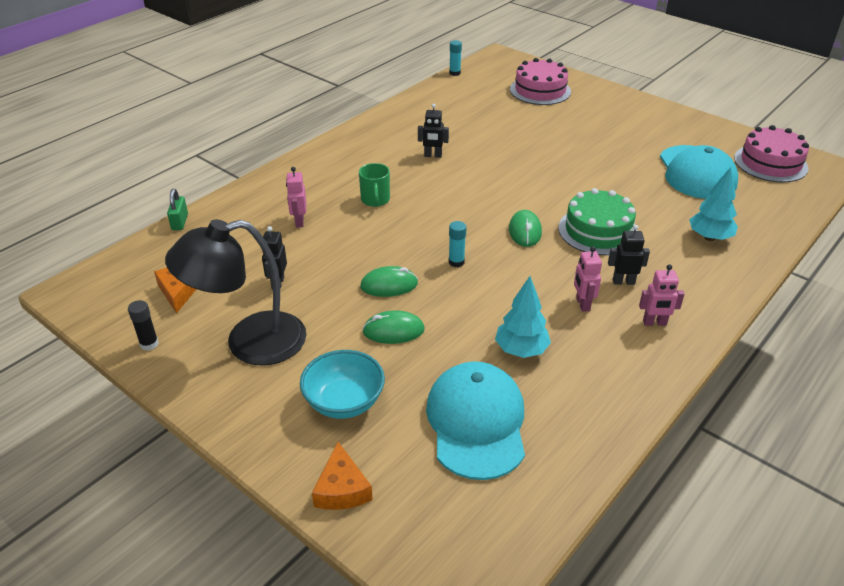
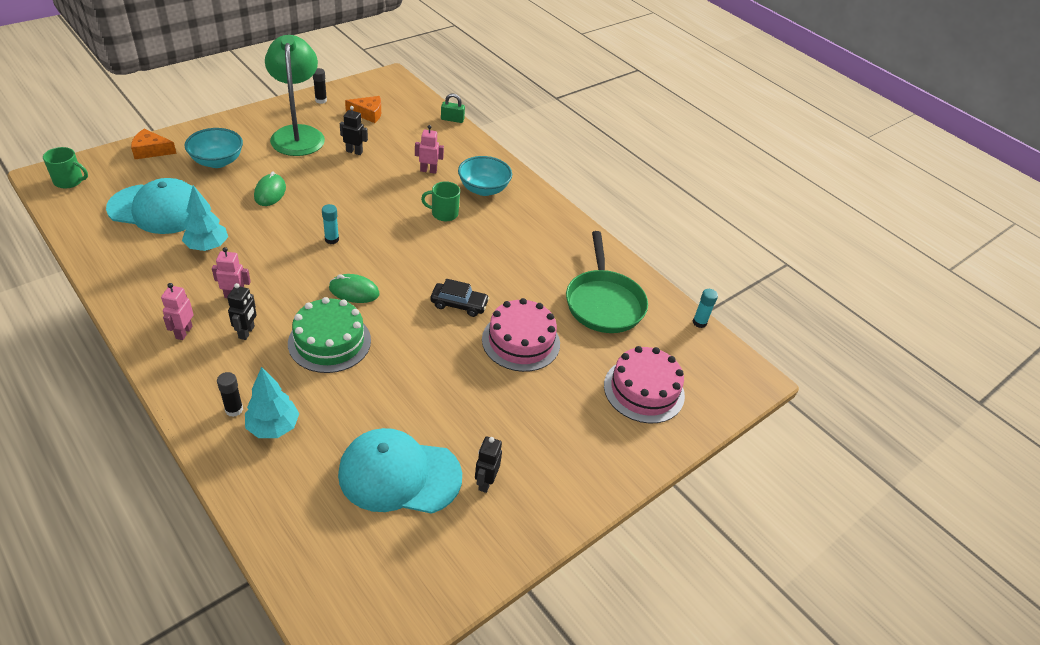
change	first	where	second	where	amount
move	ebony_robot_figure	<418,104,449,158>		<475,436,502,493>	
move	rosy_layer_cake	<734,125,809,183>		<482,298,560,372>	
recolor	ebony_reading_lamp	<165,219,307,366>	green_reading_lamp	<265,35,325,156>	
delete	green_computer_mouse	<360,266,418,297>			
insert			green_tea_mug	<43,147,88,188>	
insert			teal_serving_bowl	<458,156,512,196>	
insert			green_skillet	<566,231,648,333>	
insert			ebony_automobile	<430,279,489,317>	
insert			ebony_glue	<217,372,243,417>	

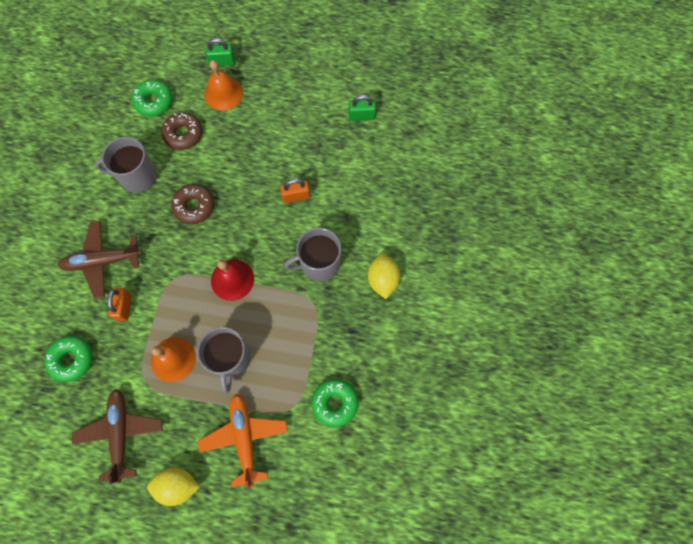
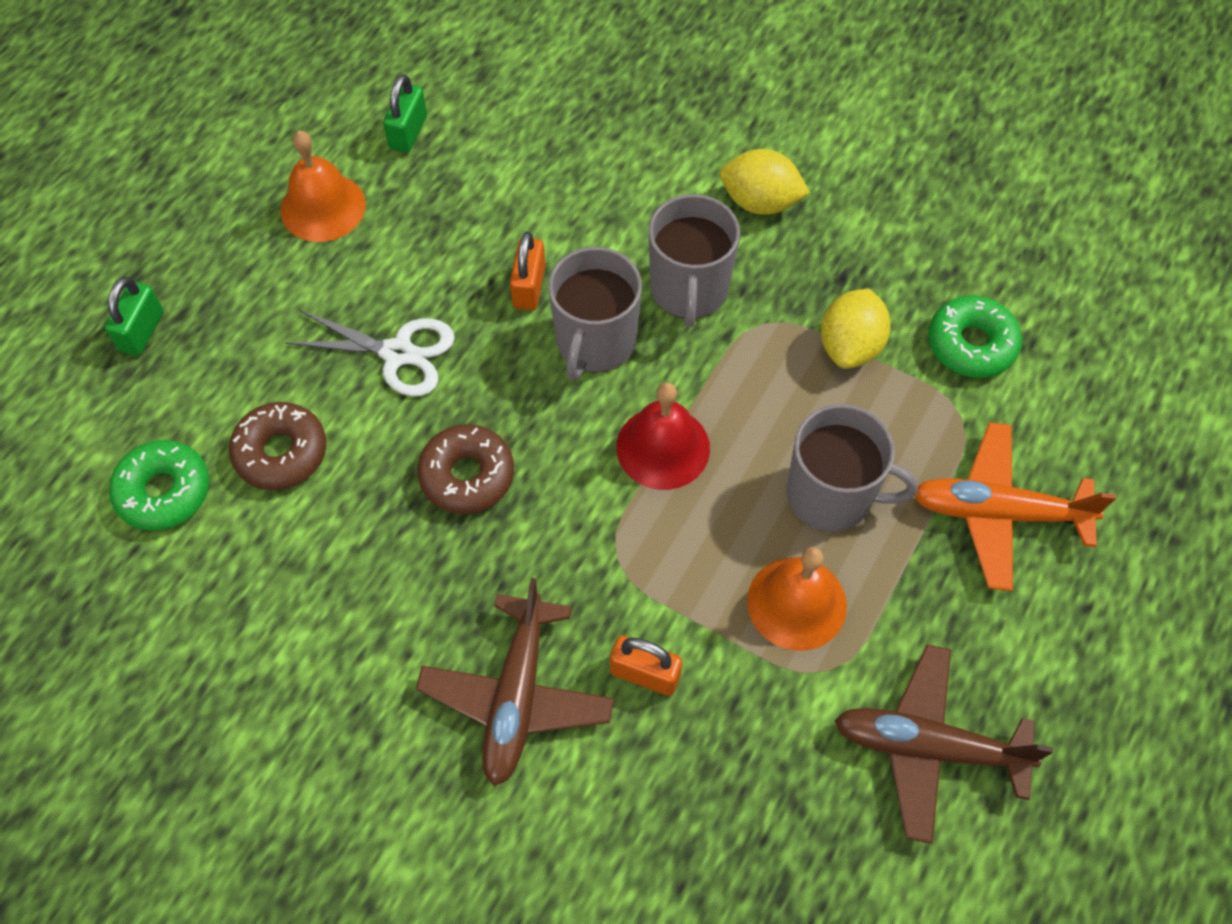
change	first	where	second	where	amount
move	bright_orange_bell	<204,60,243,111>		<280,131,366,242>	
move	grey_tea_mug	<95,137,157,193>		<548,247,642,380>	
delete	green_donut	<45,336,93,382>			
move	golden_lemon	<147,467,200,506>		<821,289,891,369>	
insert			pure_white_scissors	<285,310,455,397>	

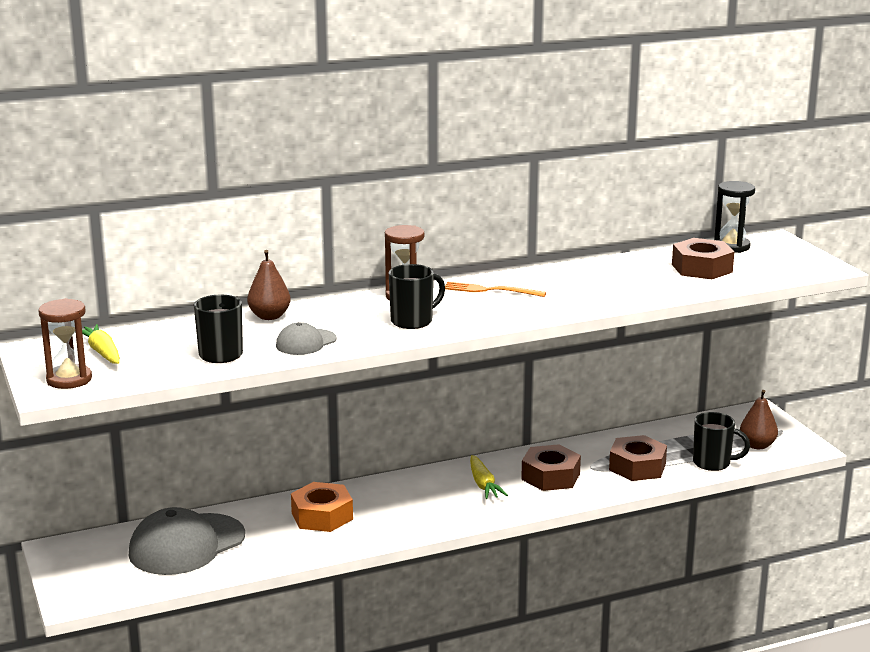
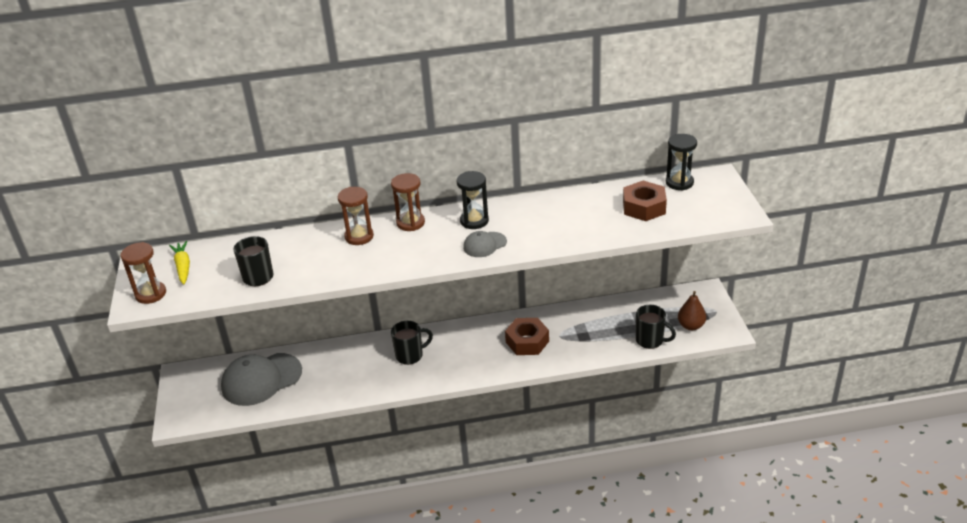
change	first	where	second	where	amount
delete	brown_toy_pear	<247,250,291,320>			
move	ebony_tea_mug	<389,264,445,329>		<391,321,433,365>	
replace	bright_orange_fork	<445,282,546,297>	ebony_sandglass	<457,171,489,229>	
move	grey_baseball_cap	<276,322,337,355>		<463,231,507,257>	
delete	brown_hex_nut	<609,435,667,481>			
delete	golden_toy_carrot	<470,455,508,499>			
delete	bright_orange_hex_nut	<291,482,353,532>			
insert			brown_sandglass	<338,187,374,245>	

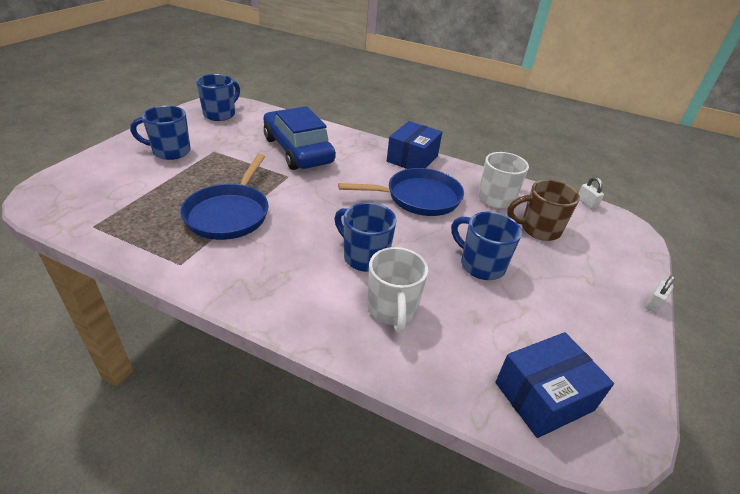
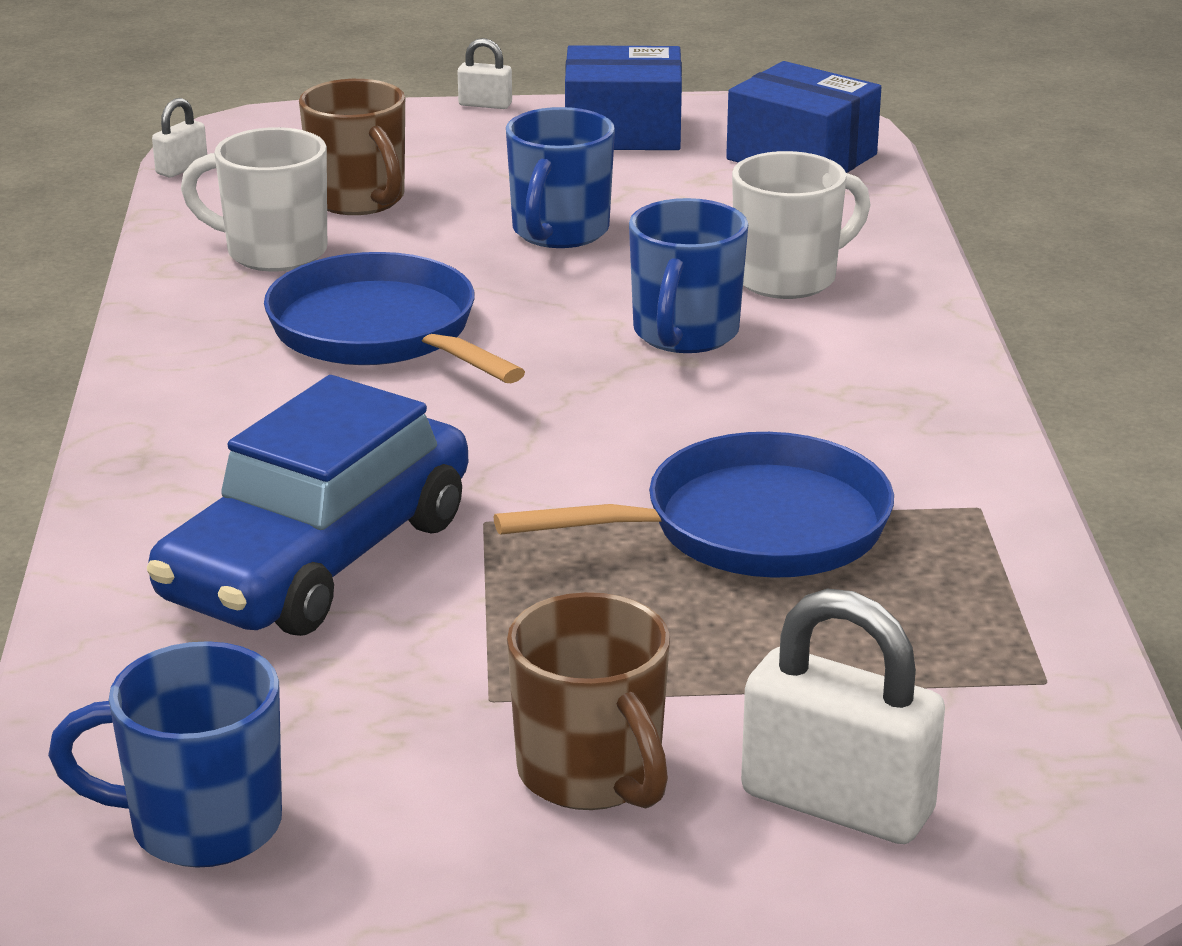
change	first	where	second	where	amount
recolor	cobalt_tea_mug	<130,106,191,160>	brown_tea_mug	<507,592,670,810>	
move	cobalt_parcel	<387,121,442,169>		<565,45,682,150>	
insert			pure_white_small_lock	<741,588,945,844>	

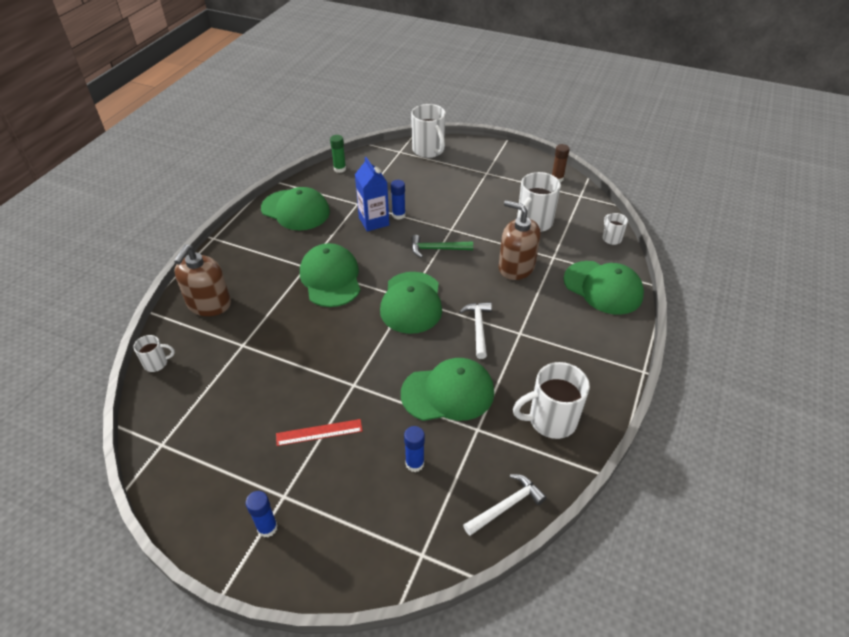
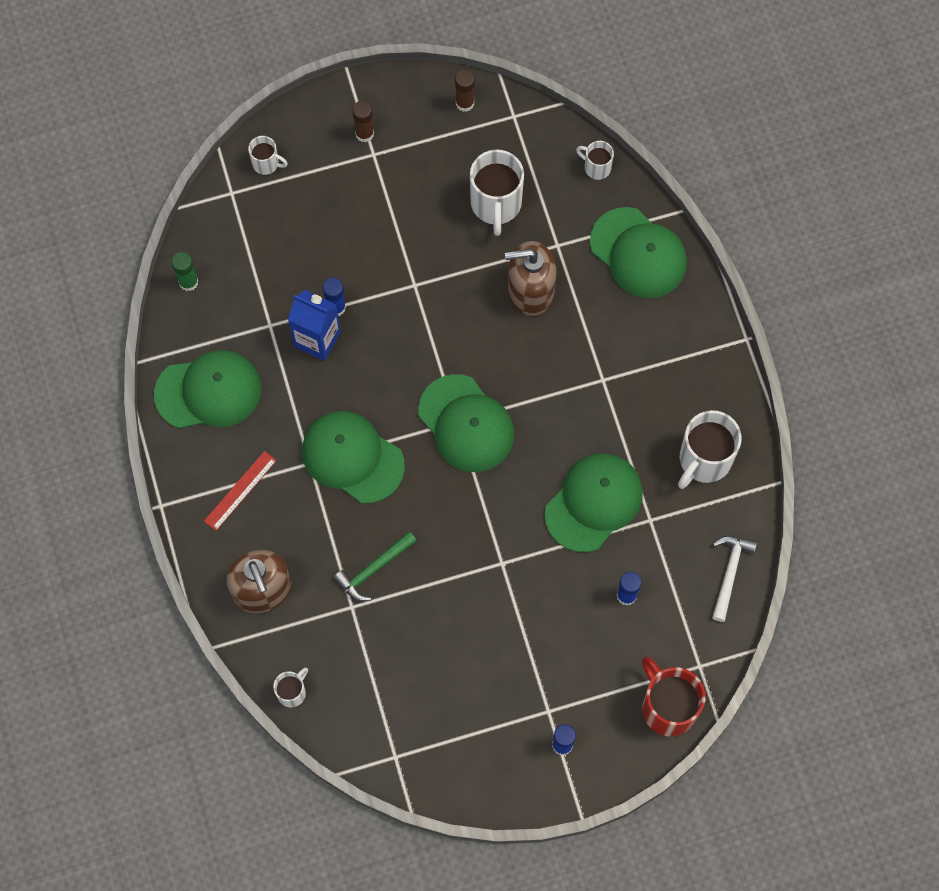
change	first	where	second	where	amount
resize	pure_white_tea_mug	<411,104,446,158>		<248,136,288,175>	x0.52
move	green_carpenter's_hammer	<411,235,473,258>		<333,531,417,601>	
rotate	green_baseball_cap	<563,261,644,315>		<590,207,687,298>	45 degrees clockwise
delete	pure_white_carpenter's_hammer	<459,302,492,359>			
move	red_ruler	<276,419,362,446>		<204,451,277,531>	
insert			brown_glue	<352,101,374,142>	
insert			red_tea_mug	<642,657,706,736>	

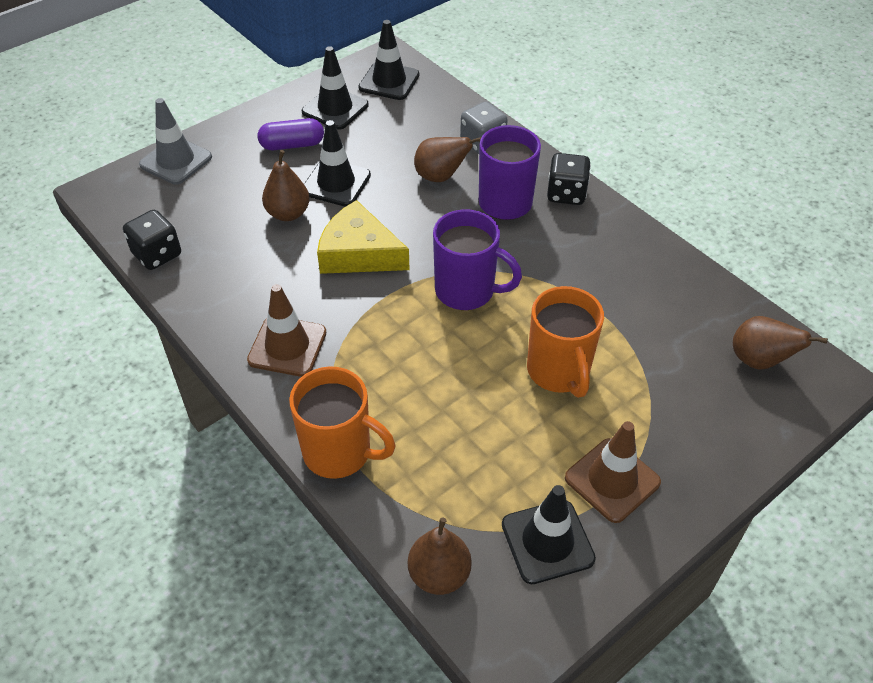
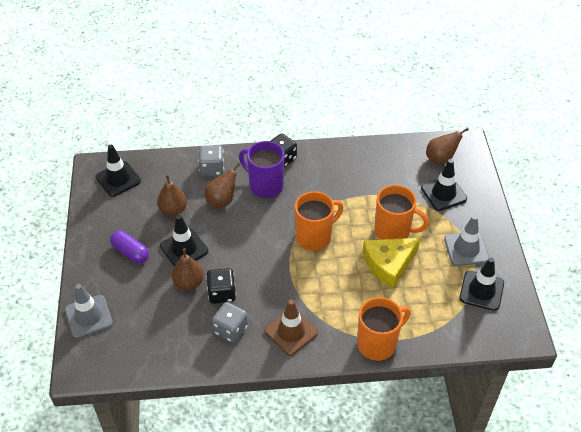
change	first	where	second	where	amount
move	ebony_road_cone	<302,46,369,129>		<421,159,467,211>	
rotate	royal_purple_capsule	<258,118,324,150>		<110,231,149,264>	75 degrees counterclockwise
move	golden_cheese_wedge	<317,200,409,274>		<363,238,420,288>	
recolor	royal_purple_tea_mug	<433,209,522,310>	bright_orange_tea_mug	<295,191,343,251>	
move	ebony_game_die	<123,210,181,270>		<206,268,236,304>	
recolor	brown_road_cone	<565,421,661,523>	grey_road_cone	<444,215,489,266>	
move	brown_toy_pear	<408,517,472,595>		<157,175,187,216>	
insert			grey_game_die	<212,302,248,343>	

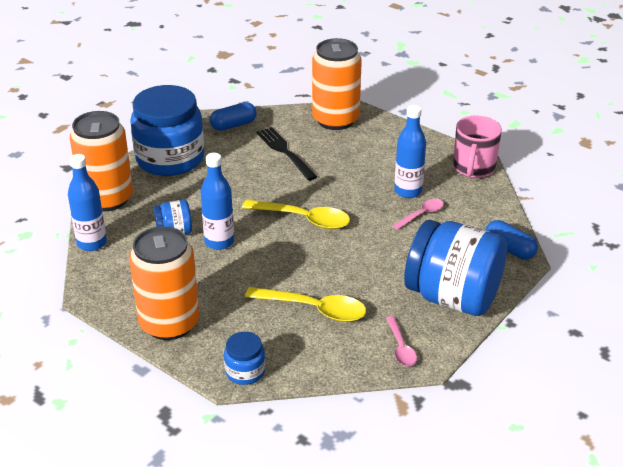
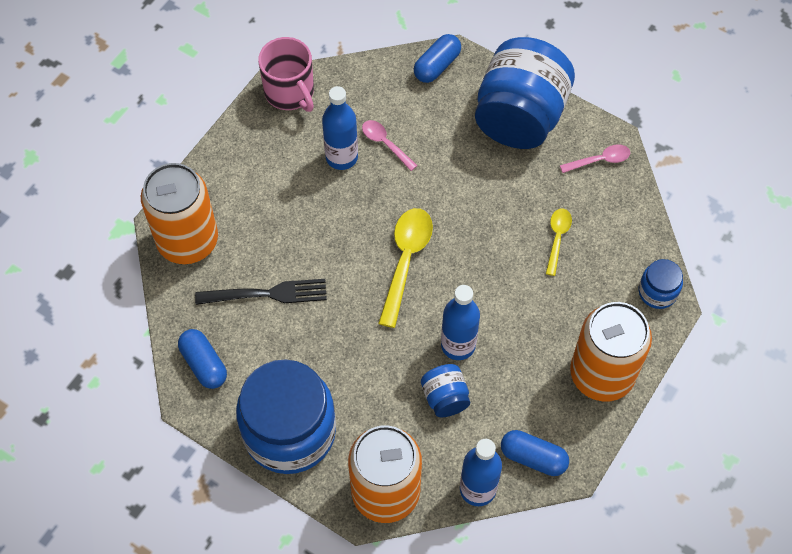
change	first	where	second	where	amount
rotate	rosy_tea_mug	<453,116,502,178>		<258,37,314,112>	45 degrees clockwise
rotate	ebony_fork	<256,127,317,181>		<195,279,327,305>	150 degrees counterclockwise
resize	golden_teaspoon	<245,287,366,322>		<546,209,572,276>	x0.57
insert			cobalt_capsule	<501,430,569,476>	

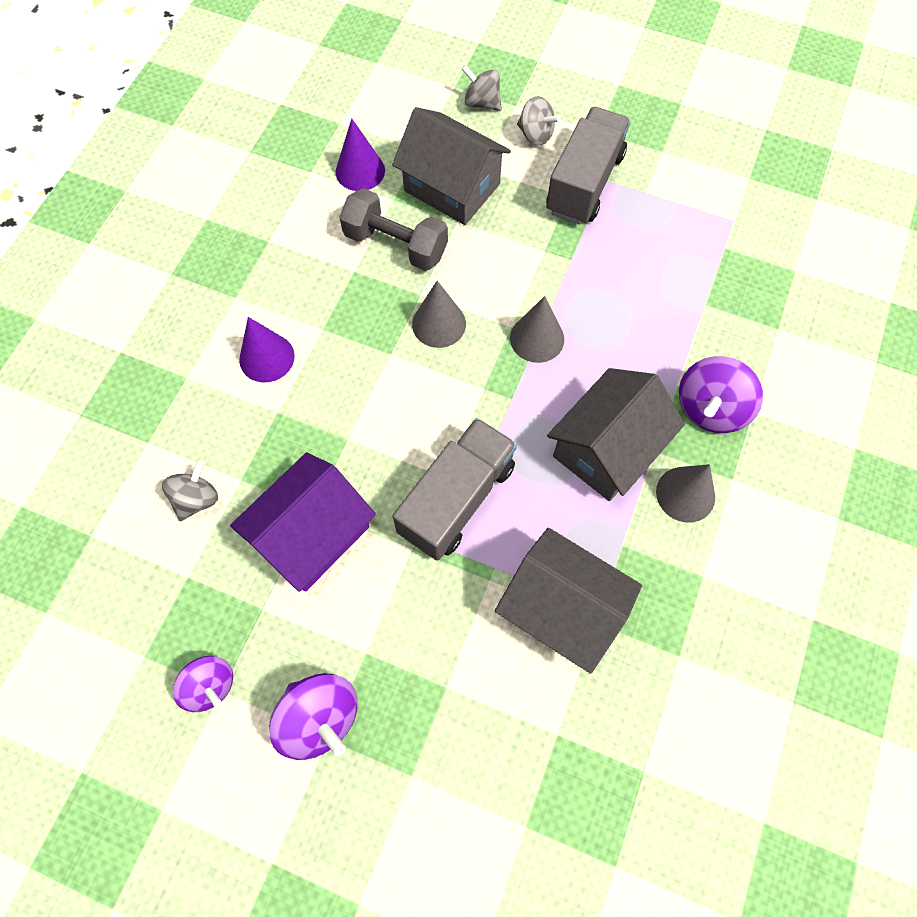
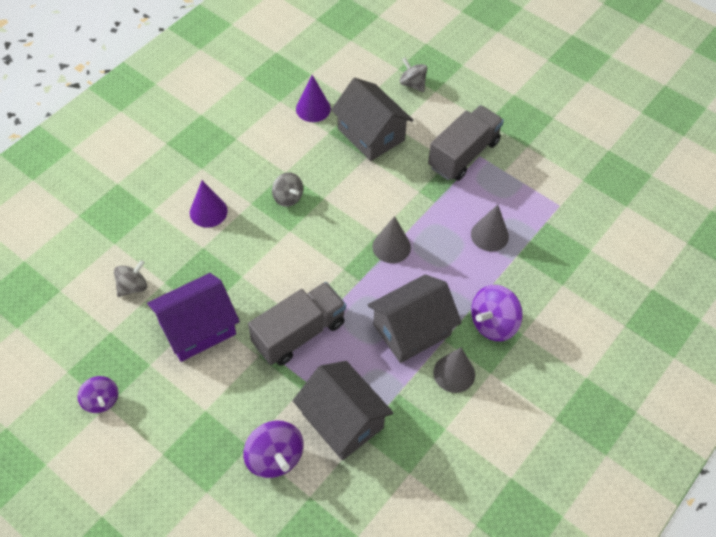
change	first	where	second	where	amount
move	grey_whirligig	<517,96,561,146>		<272,172,303,207>	
delete	grey_free_weight	<340,188,448,271>			
move	grey_cone_shape	<412,281,466,348>		<471,205,509,251>	
move	royal_purple_whirligig	<269,673,357,760>		<243,420,304,478>	

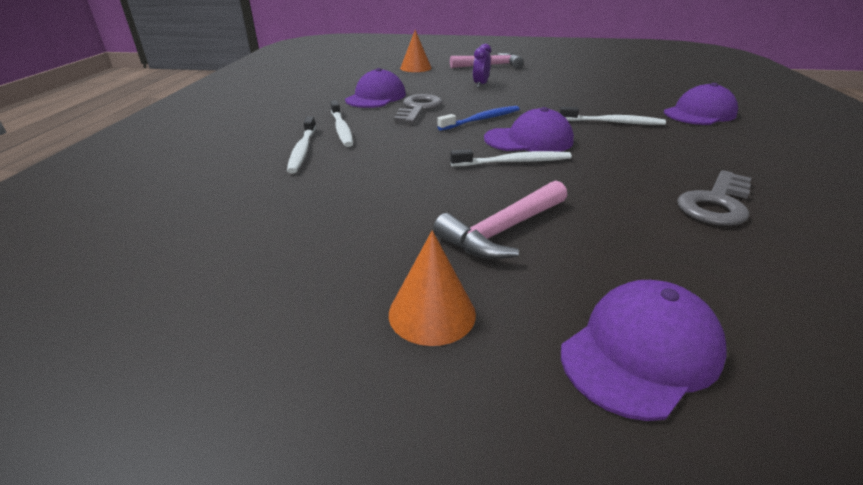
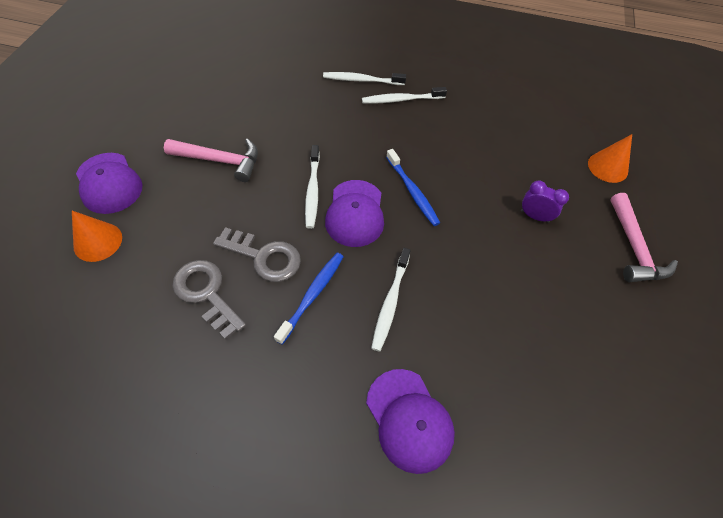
change	first	where	second	where	amount
delete	royal_purple_baseball_cap	<345,68,406,108>			
move	grey_door_key	<394,94,443,124>		<213,227,301,282>	
rotate	rosy_carpenter's_hammer	<433,180,567,259>		<164,138,258,182>	135 degrees clockwise
move	bright_orange_cone_shape	<389,230,476,346>		<72,211,122,262>	
insert			cobalt_tooth_brush	<274,253,344,345>	

